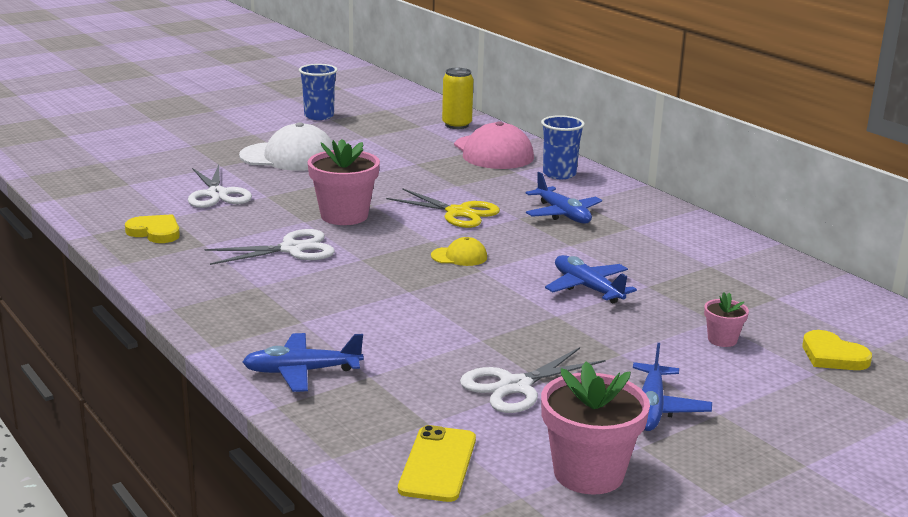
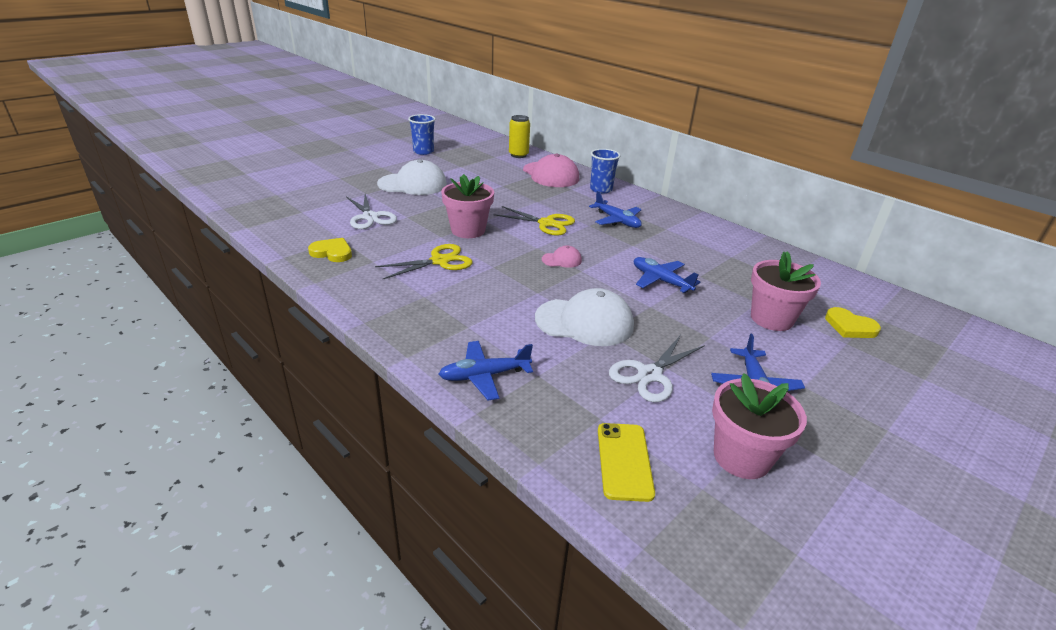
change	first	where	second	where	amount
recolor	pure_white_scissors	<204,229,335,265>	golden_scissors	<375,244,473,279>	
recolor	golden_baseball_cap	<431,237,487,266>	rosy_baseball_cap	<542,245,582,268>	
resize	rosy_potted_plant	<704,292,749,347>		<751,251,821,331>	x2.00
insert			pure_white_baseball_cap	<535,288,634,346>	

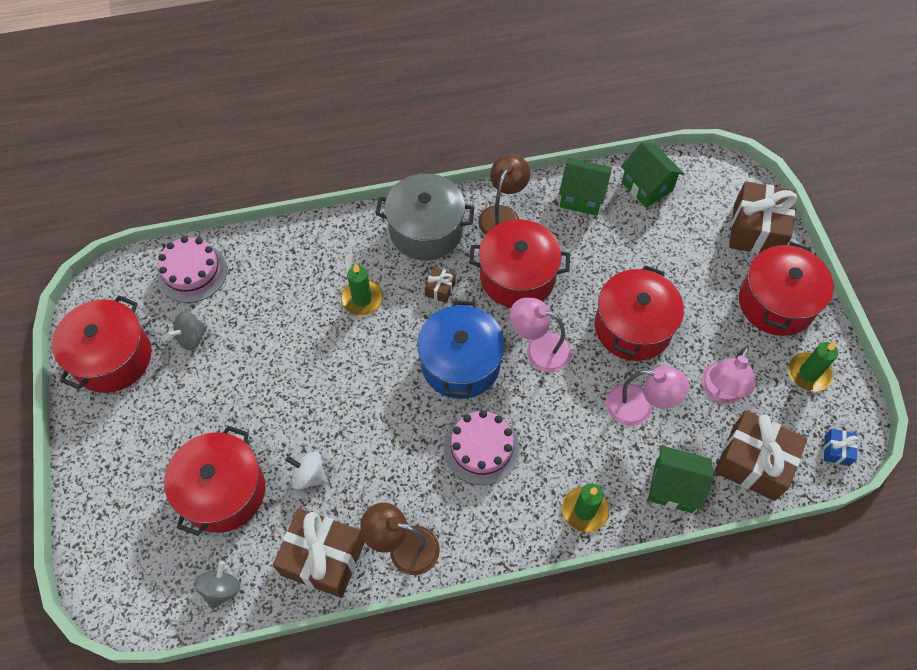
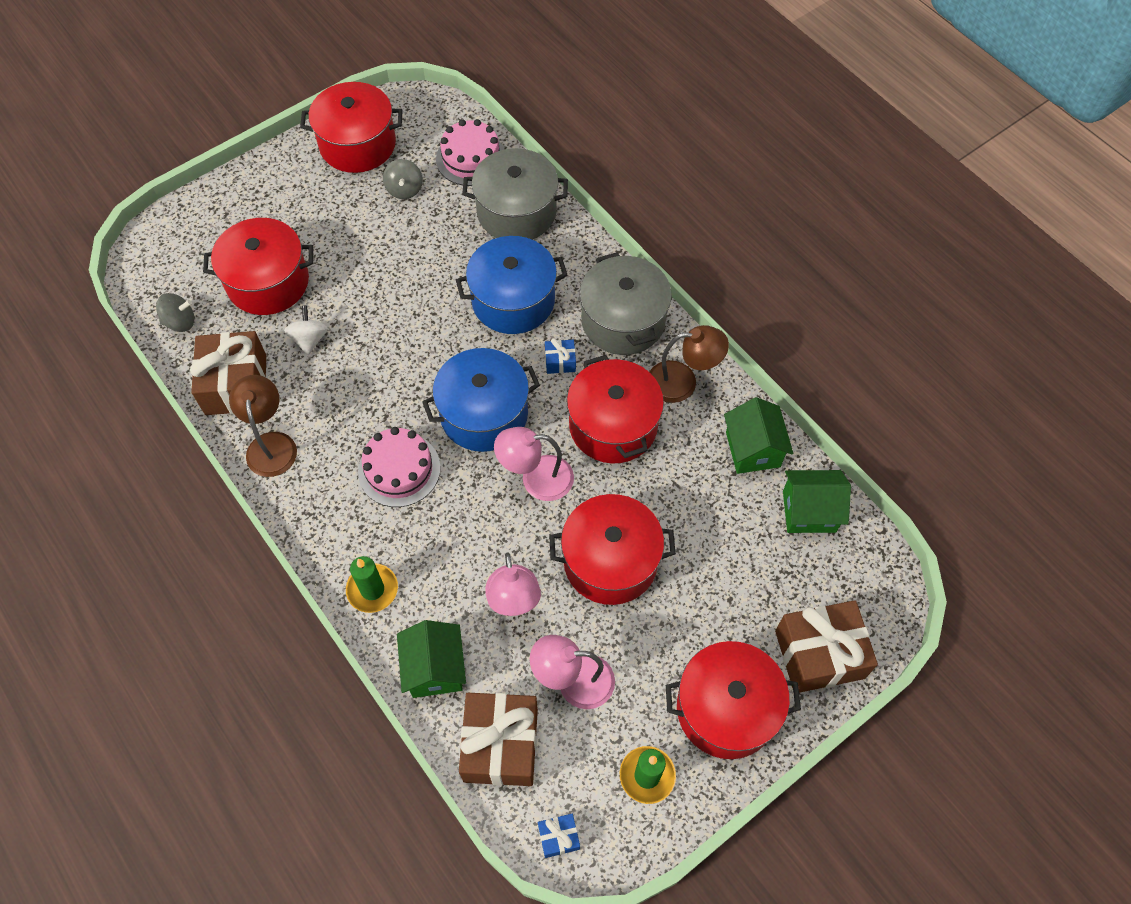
change	first	where	second	where	amount
rotate	green_house	<621,142,684,208>		<783,470,851,533>	60 degrees clockwise
replace	green_wax_candle	<341,264,383,316>	cobalt_pot	<456,236,567,334>	
recolor	brown_wrapped_gift	<425,267,456,303>	cobalt_wrapped_gift	<545,338,576,374>	
rotate	rosy_reading_lamp	<510,298,572,372>		<494,427,574,501>	90 degrees counterclockwise
rotate	grey_whirligig	<167,311,207,350>		<383,159,423,199>	120 degrees counterclockwise
insert			grey_pot	<462,148,568,240>	

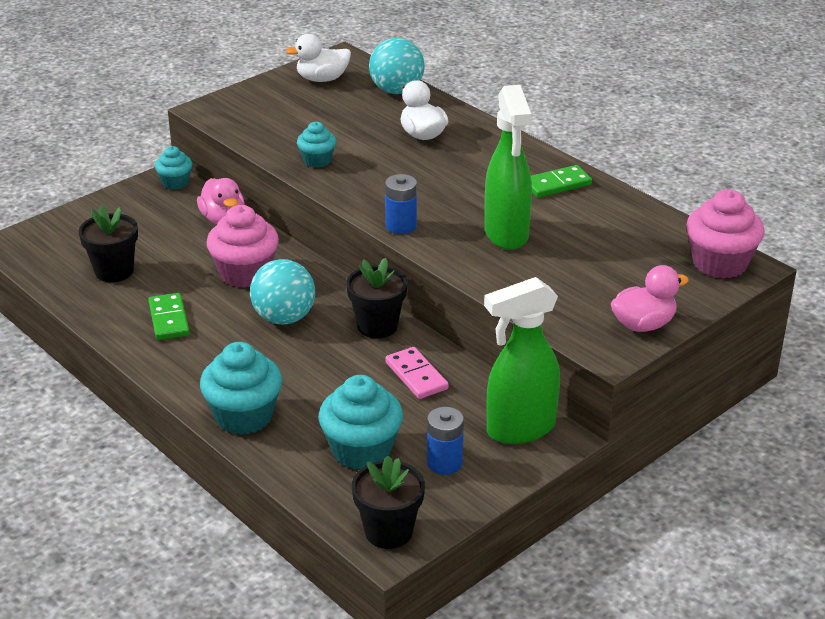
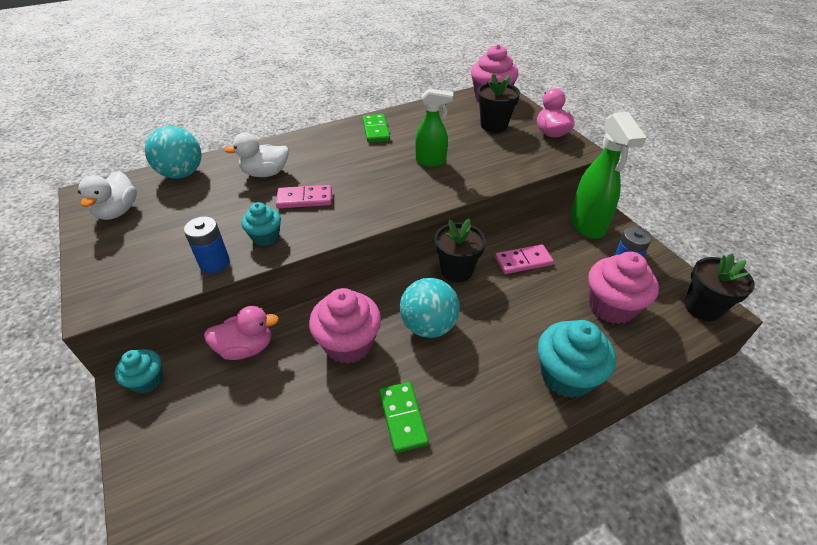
change	first	where	second	where	amount
resize	green_spray_bottle	<484,85,532,250>		<415,88,453,167>	x0.62
move	cobalt_battery	<385,174,417,234>		<184,216,230,273>	
move	ebony_potted_plant	<79,205,138,282>		<477,74,520,133>	
rotate	green_domino	<148,293,189,340>		<379,382,429,453>	75 degrees clockwise
recolor	teal_fairy_cake	<318,375,403,470>	rosy_fairy_cake	<588,252,659,324>	
insert			rosy_domino	<276,185,332,208>	

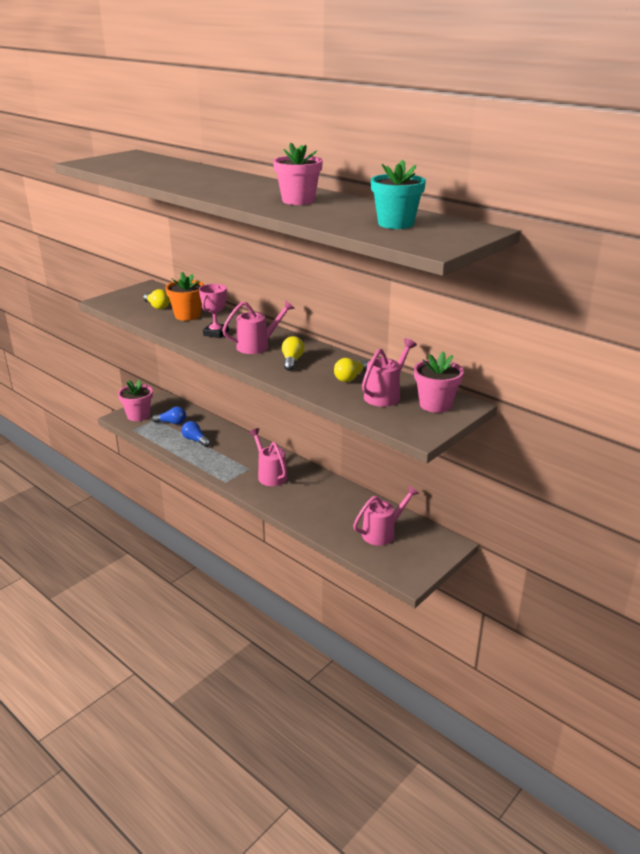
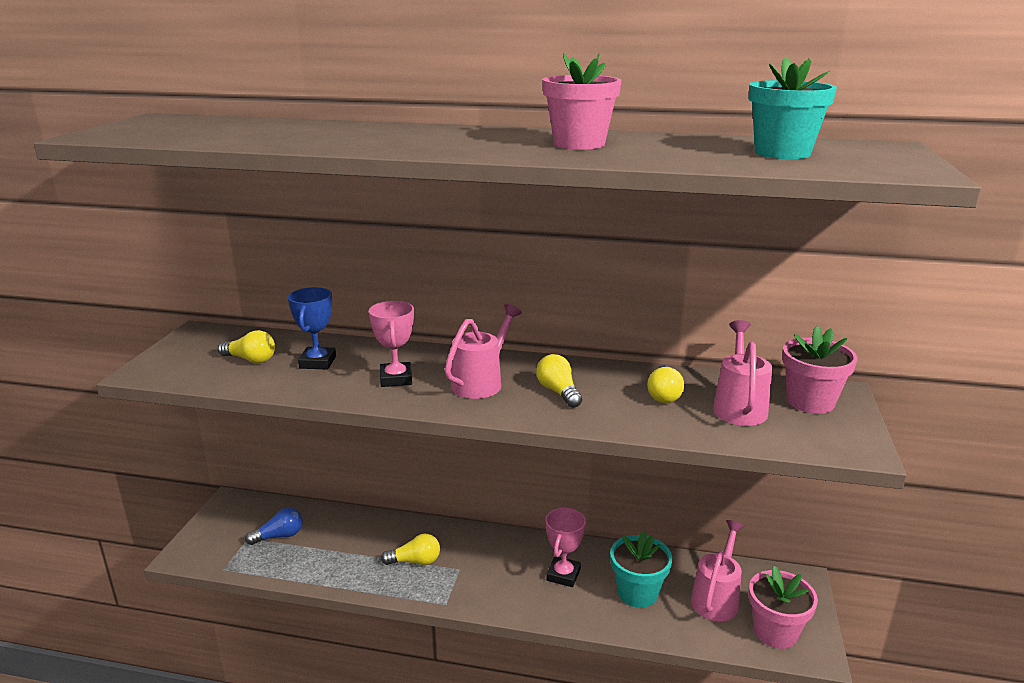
change	first	where	second	where	amount
replace	bright_orange_potted_plant	<165,272,204,321>	cobalt_prize_cup	<288,287,336,370>	
move	rosy_potted_plant	<118,379,153,421>		<749,566,818,649>	
delete	cobalt_bulb	<181,421,211,447>			
delete	rosy_watering_pot	<249,428,287,486>			
insert			rosy_prize_cup	<545,508,586,587>	
insert			teal_potted_plant	<610,531,672,608>	
insert			golden_bulb	<381,534,440,565>	

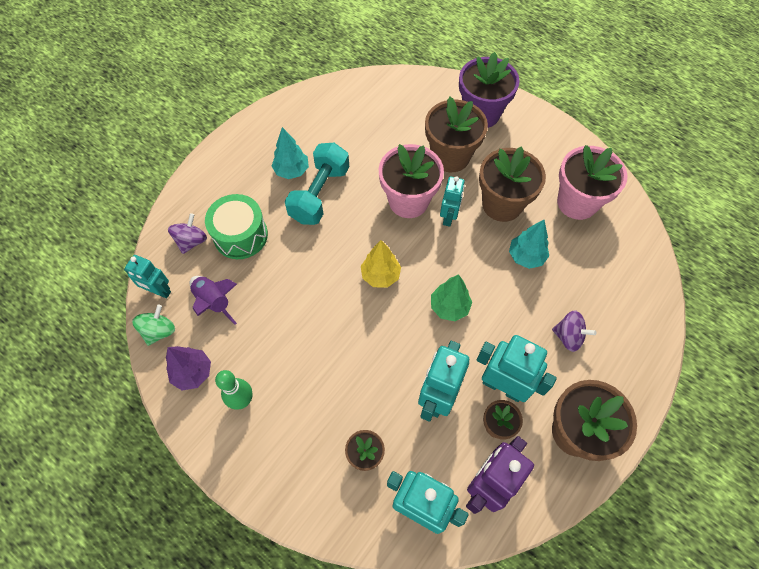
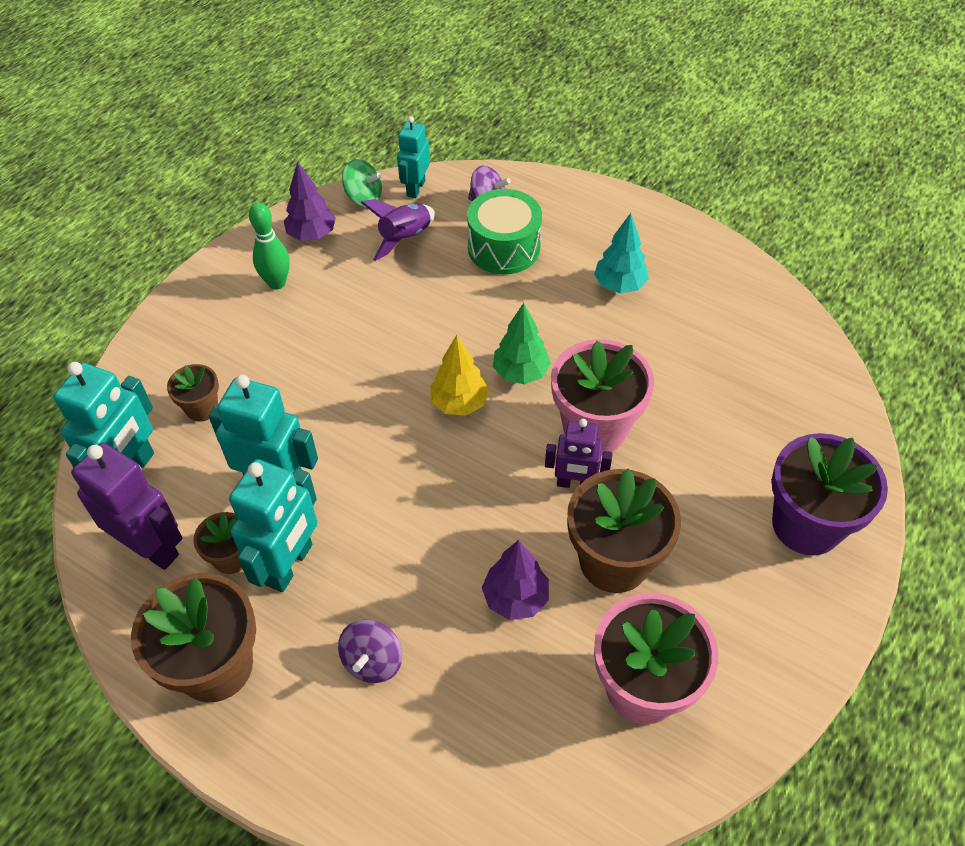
change	first	where	second	where	amount
delete	brown_potted_plant	<425,97,488,172>			
delete	teal_free_weight	<285,143,349,225>			
recolor	teal_robot_figure	<440,176,465,227>	royal_purple_robot_figure	<545,419,613,488>	
recolor	teal_fir_tree	<509,220,549,269>	royal_purple_fir_tree	<482,540,549,620>	
move	green_fir_tree	<431,274,472,321>		<493,303,551,384>	

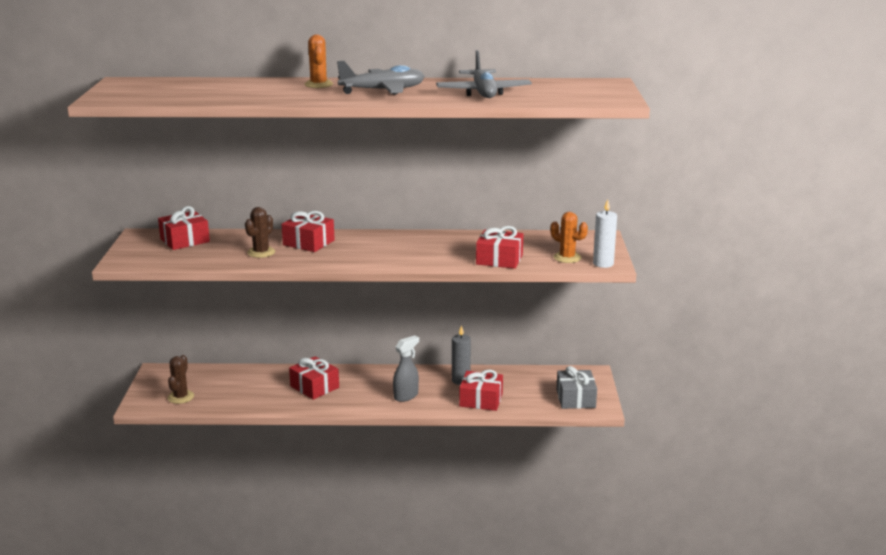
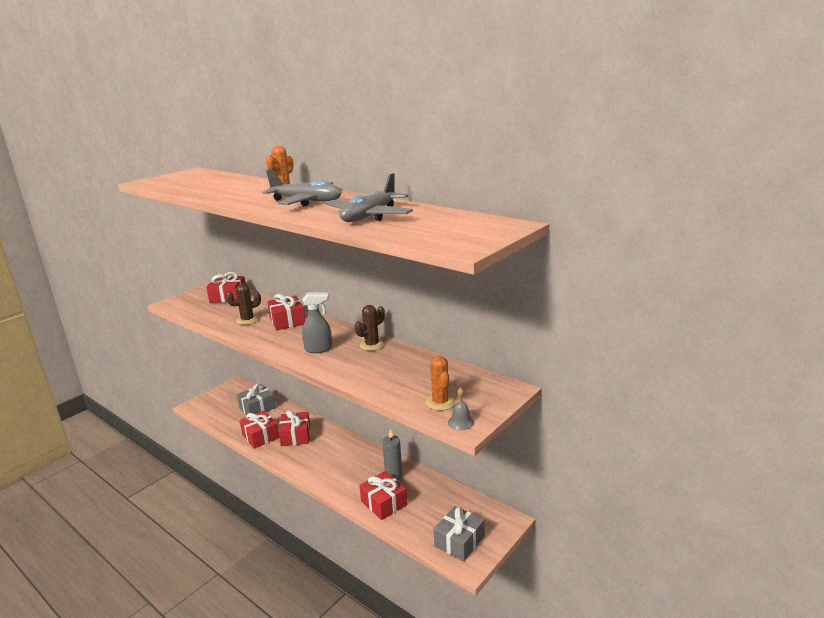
change	first	where	second	where	amount
replace	pure_white_wax_candle	<593,199,617,268>	grey_bell	<448,387,474,430>	
move	red_wrapped_gift	<476,226,523,269>		<239,410,279,449>	
move	grey_spray_bottle	<393,335,419,402>		<302,292,332,353>	
move	brown_saguaro_cactus	<167,355,194,404>		<355,305,385,351>	
insert			grey_wrapped_gift	<237,383,276,415>	

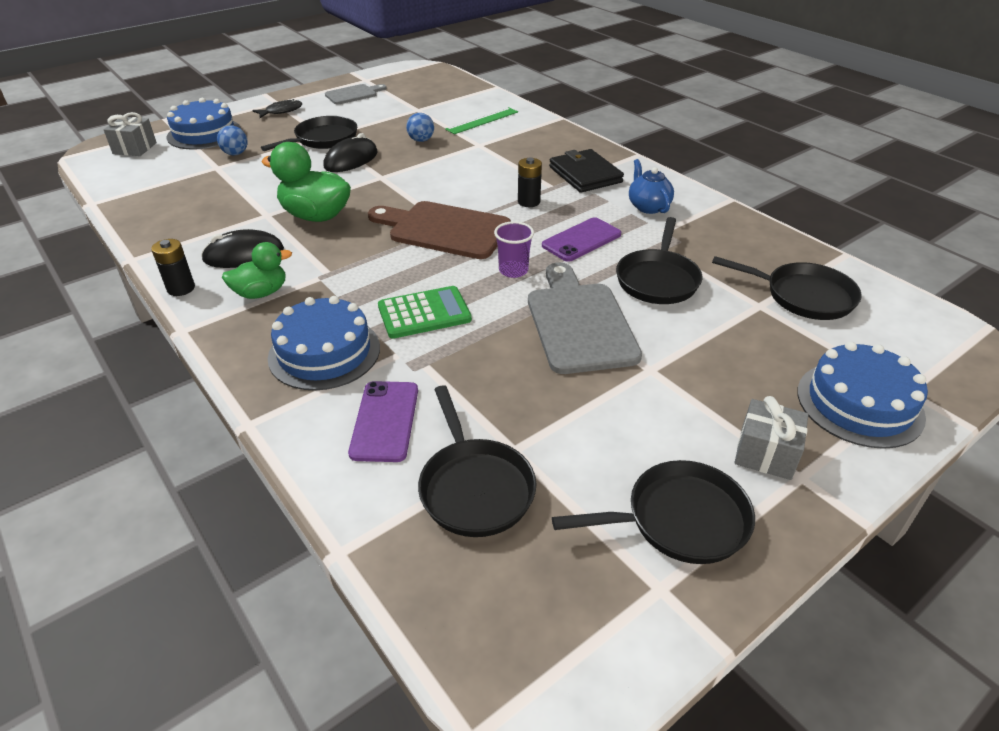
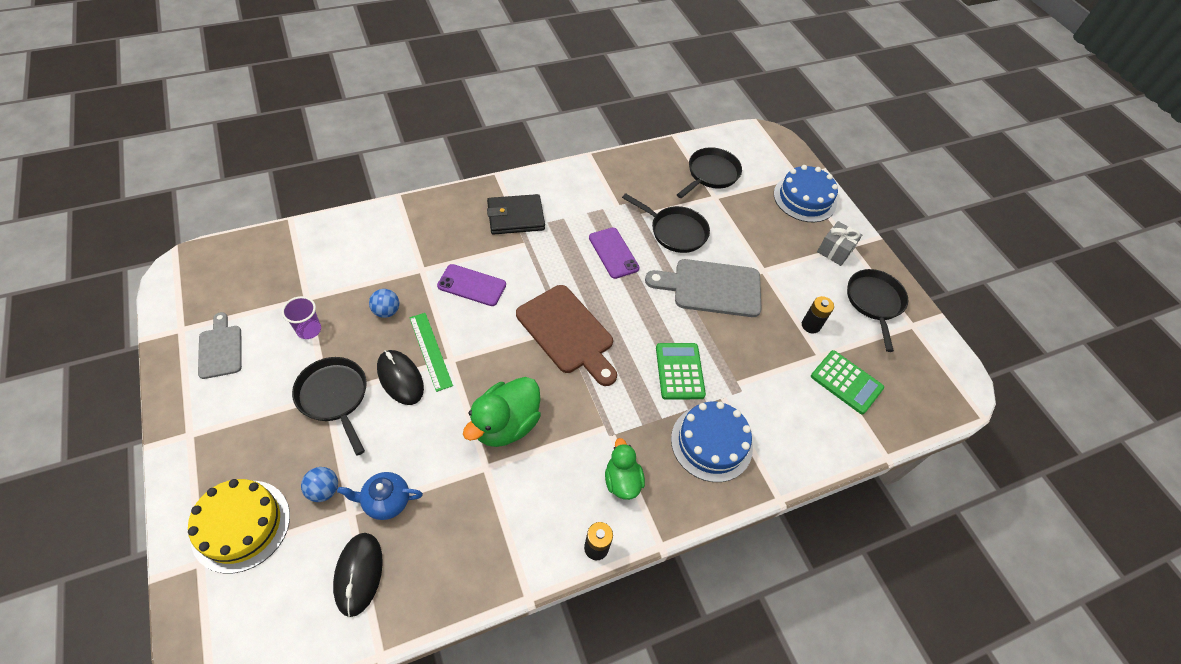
change	first	where	second	where	amount
recolor	cobalt_layer_cake	<166,98,241,150>	golden_layer_cake	<188,479,290,574>	
delete	ebony_fish_figure	<252,99,302,118>			
move	green_ruler	<445,107,518,134>		<409,313,453,392>	
delete	grey_wrapped_gift	<103,112,157,156>			
move	ebony_battery	<518,158,542,207>		<802,296,834,333>	
move	cobalt_tea_pot	<629,159,674,214>		<337,472,423,520>	
rotate	brown_chopping_board	<368,201,511,259>		<516,285,617,386>	75 degrees counterclockwise
move	royal_purple_tumbler	<494,221,534,278>		<282,296,321,339>	
move	ebony_computer_mouse	<201,229,284,268>		<333,533,383,617>	
move	royal_purple_smartphone	<348,381,418,462>		<437,264,506,306>	
replace	ebony_skillet	<418,385,536,537>	green_adding_machine	<811,350,884,414>	

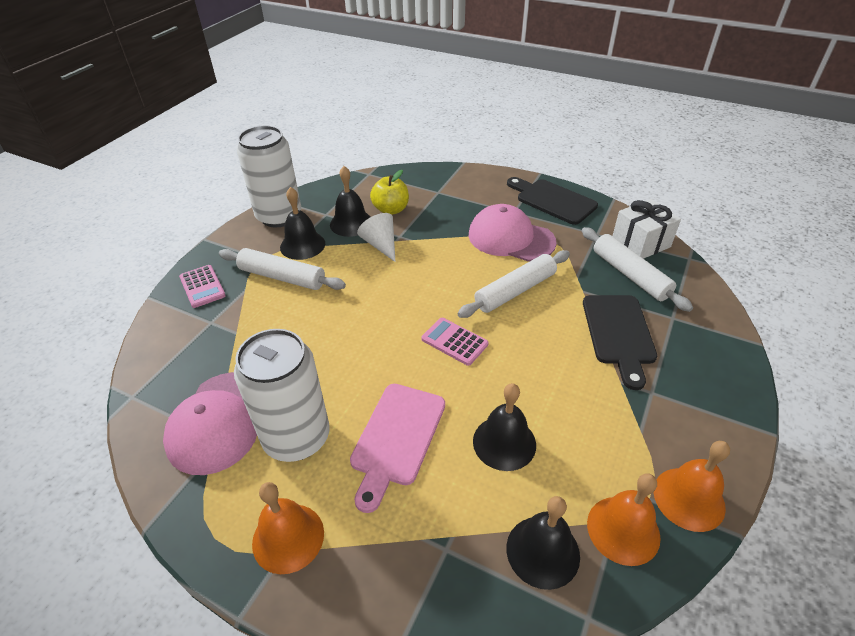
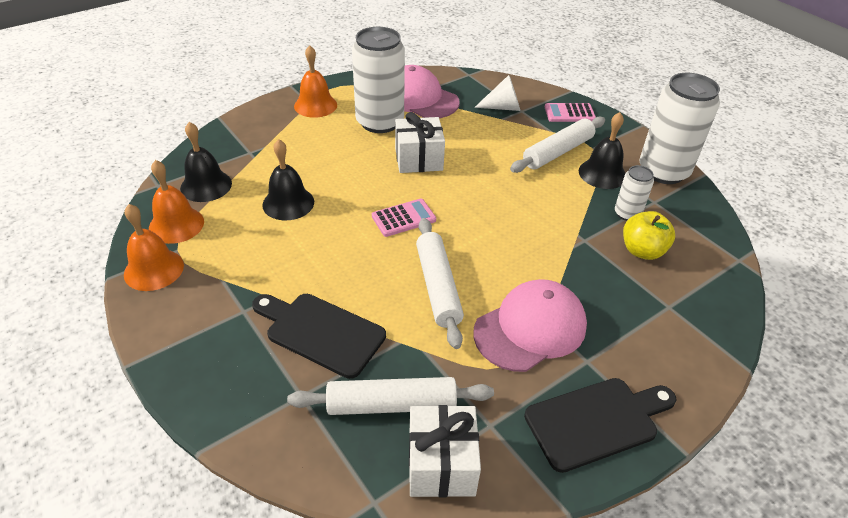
change	first	where	second	where	amount
replace	ebony_bell	<330,166,370,237>	pure_white_can	<615,165,654,221>	
move	pure_white_cone_shape	<357,213,395,262>		<474,75,520,111>	
delete	rosy_chopping_board	<350,384,445,513>			
insert			pure_white_wrapped_gift	<395,112,445,173>	

